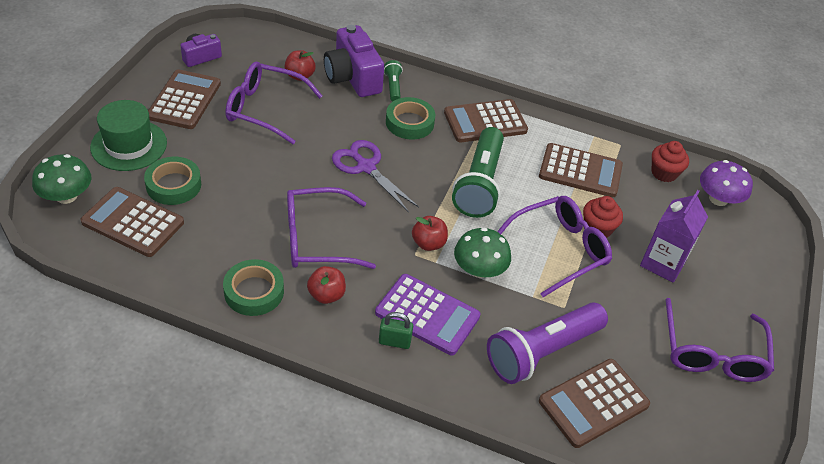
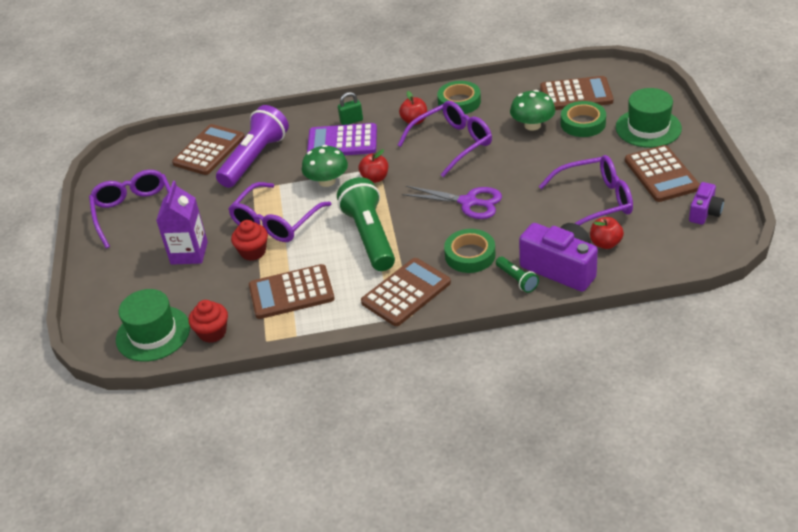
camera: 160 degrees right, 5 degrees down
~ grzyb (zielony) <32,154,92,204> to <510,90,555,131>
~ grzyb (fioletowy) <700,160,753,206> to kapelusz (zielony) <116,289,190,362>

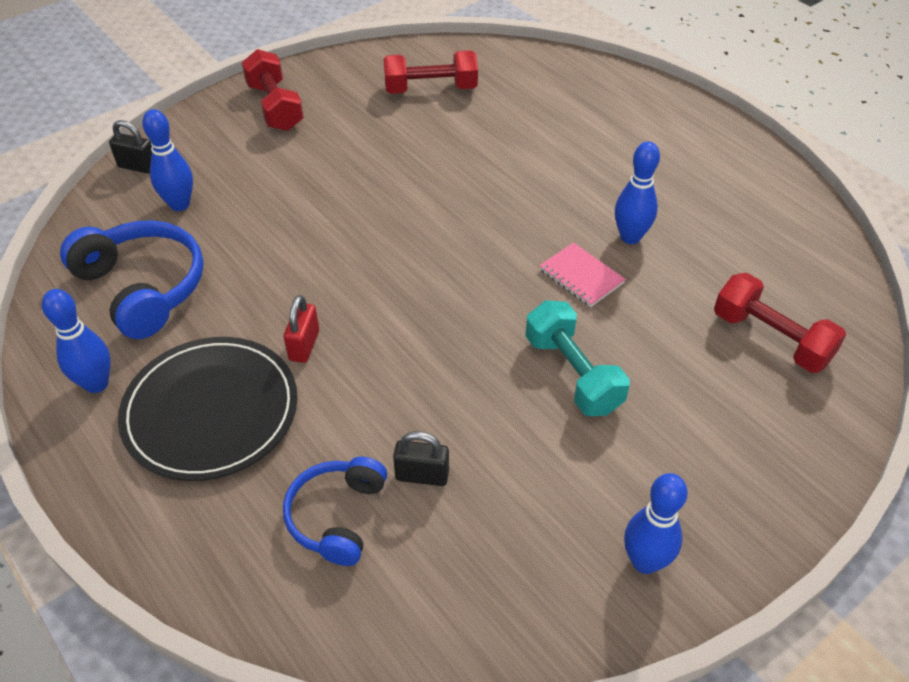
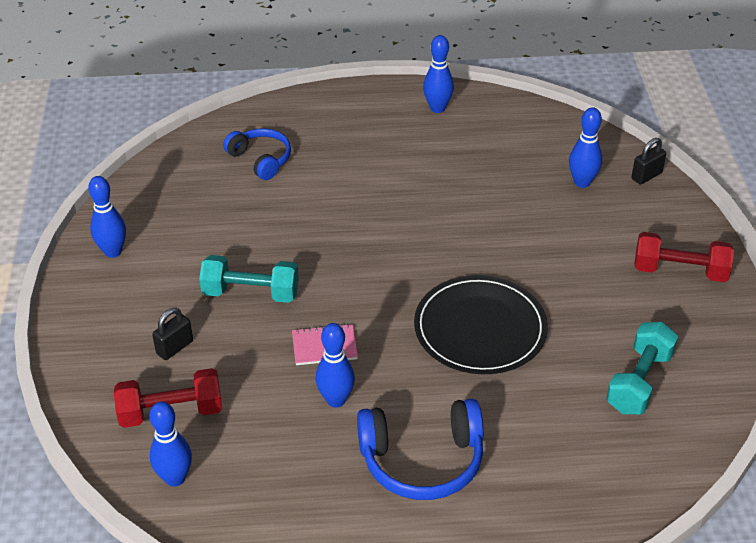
camera: 125 degrees right, 5 degrees down
- kłódka (czerwony) <284,295,319,363>
+ kręgiel (niebieski) <149,401,192,487>
~ słuchawki (niebieski) <60,220,204,339> to <357,399,484,500>
~ talerz (czarny) <118,337,298,481> to <414,275,548,374>
~ kłódka (czarny) <393,431,449,486> to <152,308,193,360>
~ hantel (czerwony) <383,50,478,94> to hantel (turkusowy) <606,322,678,414>

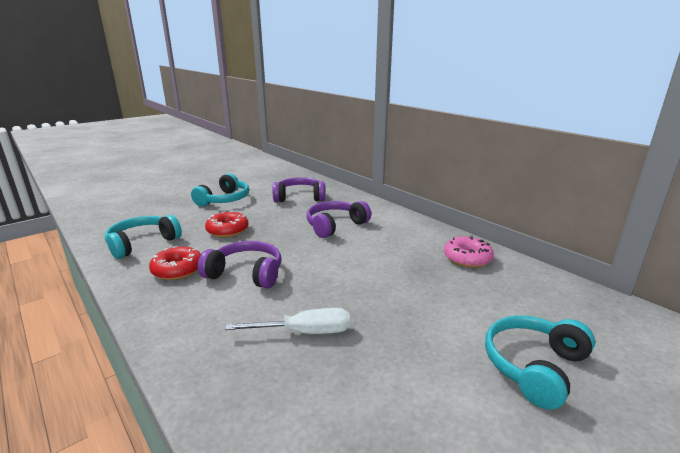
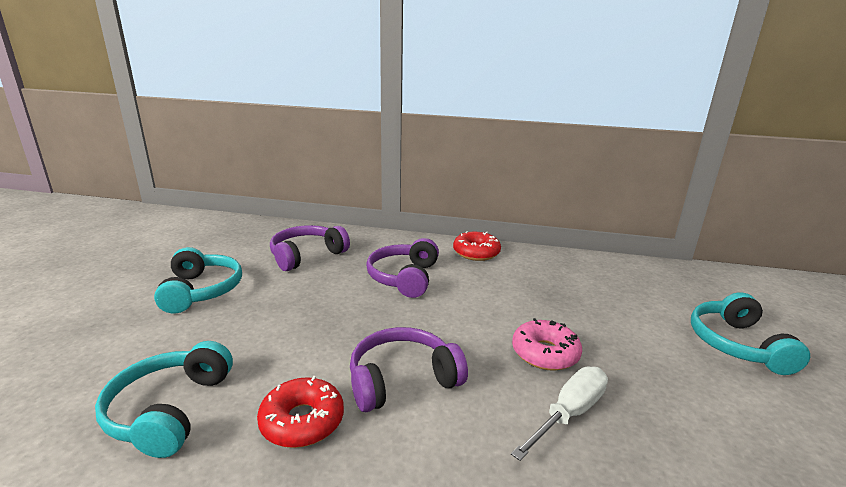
camera: 40 degrees left, 0 degrees up
~ donut (czerwony) <205,211,248,237> to <453,231,501,261>
~ donut (różowy) <444,236,494,268> to <512,318,582,371>

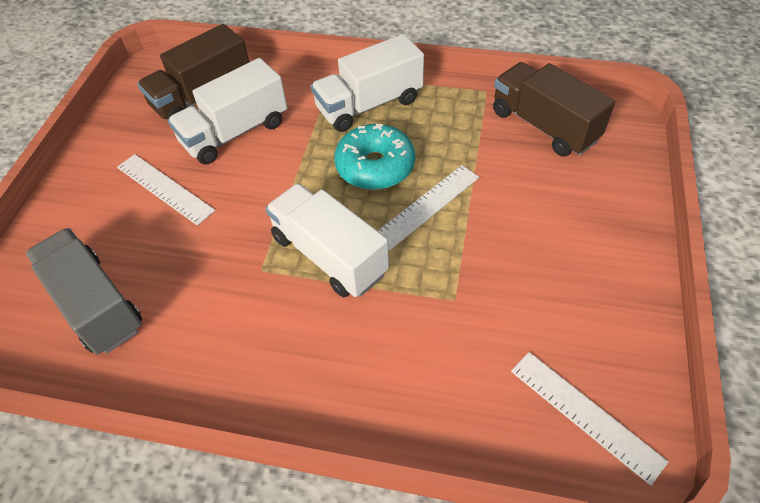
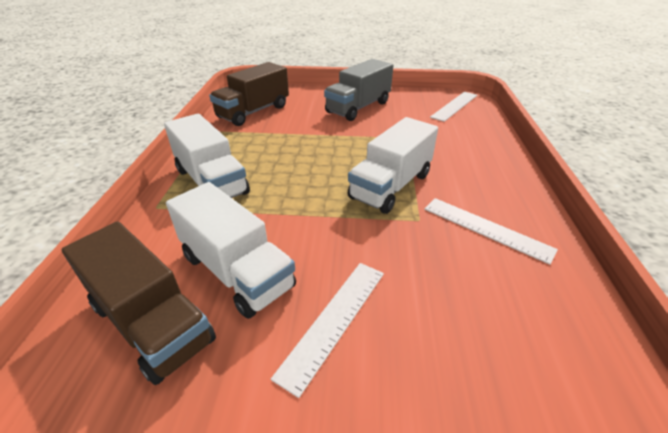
camera: 100 degrees left, 15 degrees down
- donut (turkusowy) <334,124,415,190>
~ ciężarówka (szary) <26,228,142,355> to <324,59,393,121>
~ linijka (biały) <378,165,479,250> to <424,198,558,265>

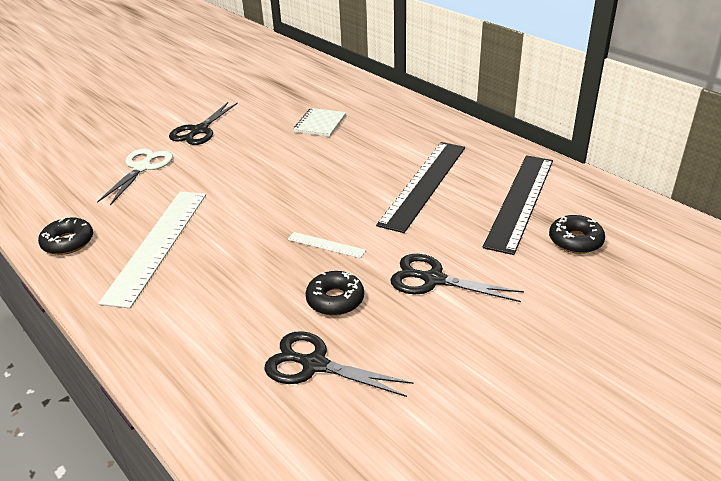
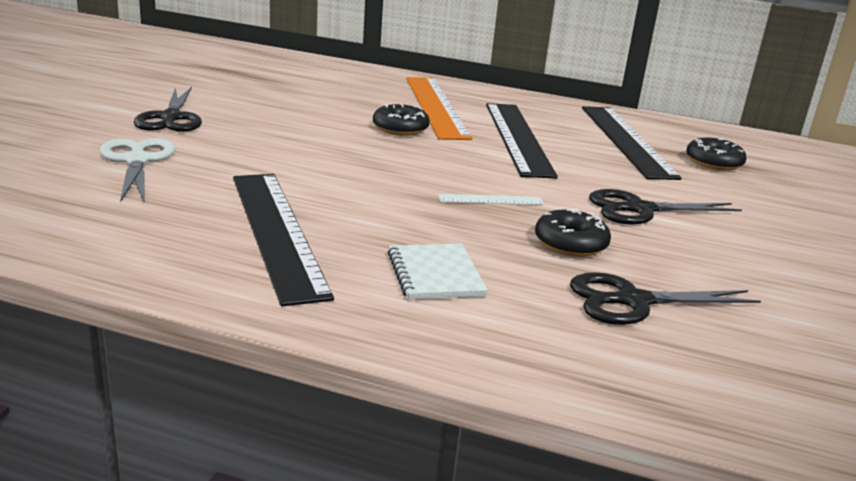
camera: 35 degrees left, 10 degrees down
+ linijka (pomarańczowy) <406,77,472,140>
~ donut (czarny) <38,217,93,255> to <373,104,430,136>
~ zeszyt (biały) <294,108,346,137> to <388,244,488,300>
~ linijka (biały) <98,192,206,308> to linijka (czarny) <233,174,334,306>

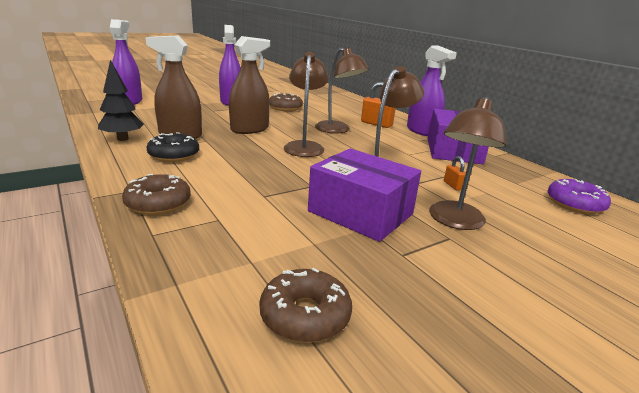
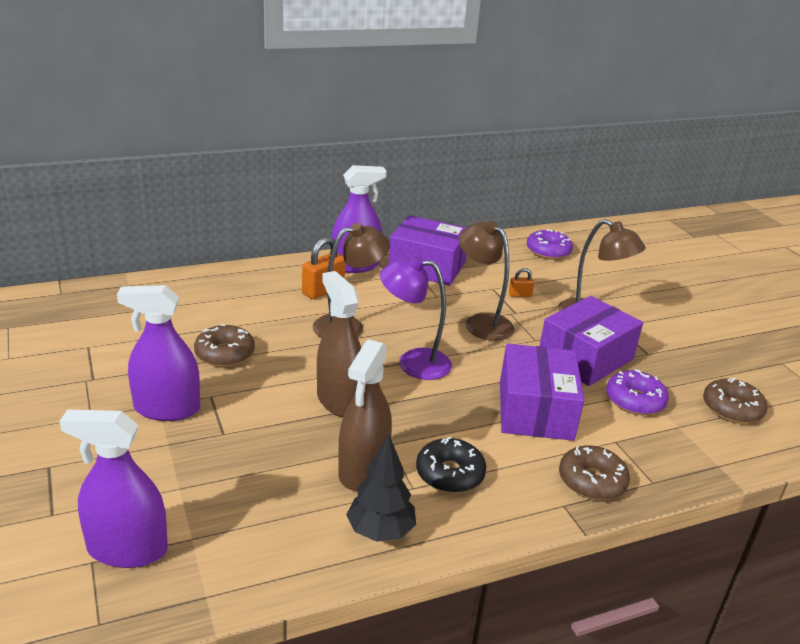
camera: 80 degrees left, 5 degrees up
+ pudełko (fioletowy) <500,344,584,441>
+ donut (fioletowy) <606,369,669,415>
~ lampka (brązowy) <284,52,329,157> to lampka (fioletowy) <380,255,452,380>

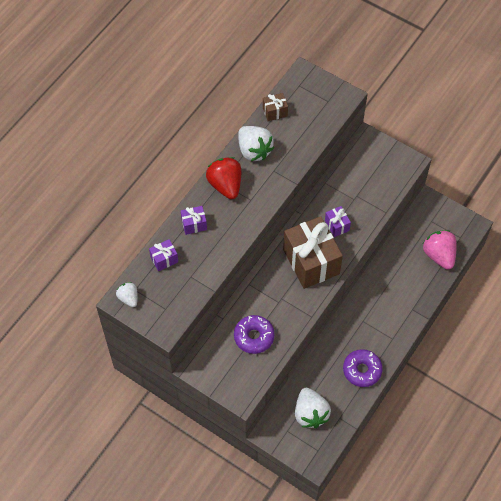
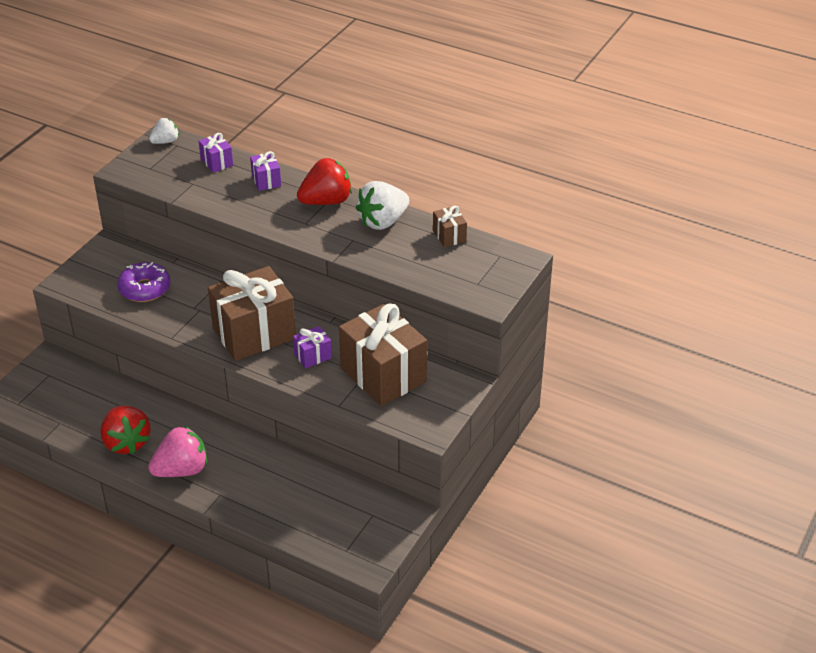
camera: 85 degrees right, 20 degrees down
- truskawka (biały) <295,388,331,428>
+ prezent (brązowy) <339,303,427,406>
~ truskawka (różowy) <423,230,457,269> to <148,426,207,477>
~ donut (fioletowy) <343,349,383,387> to truskawka (czerwony) <100,406,151,454>

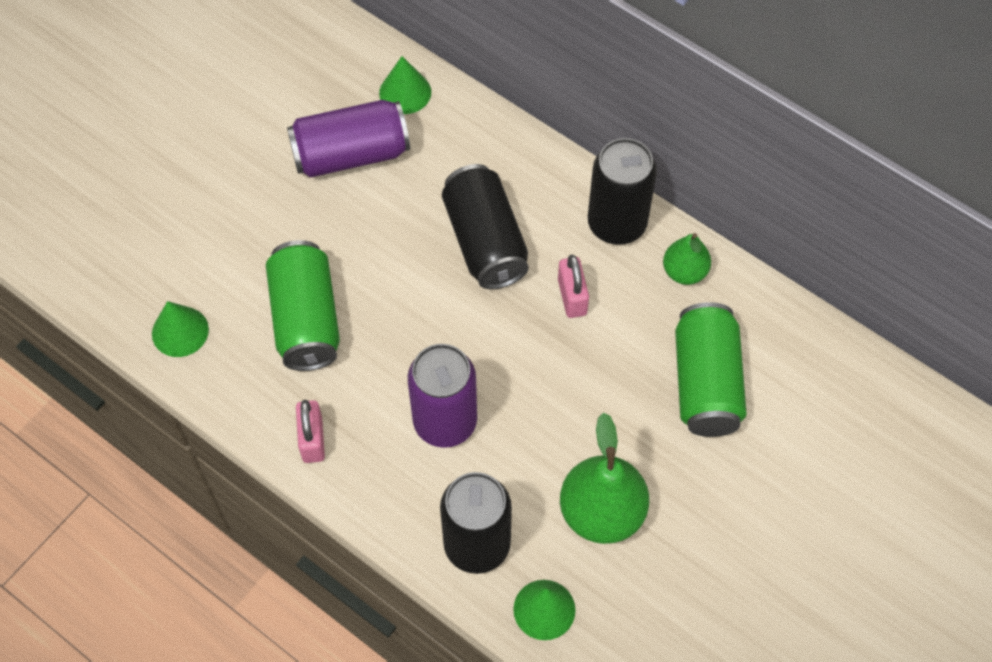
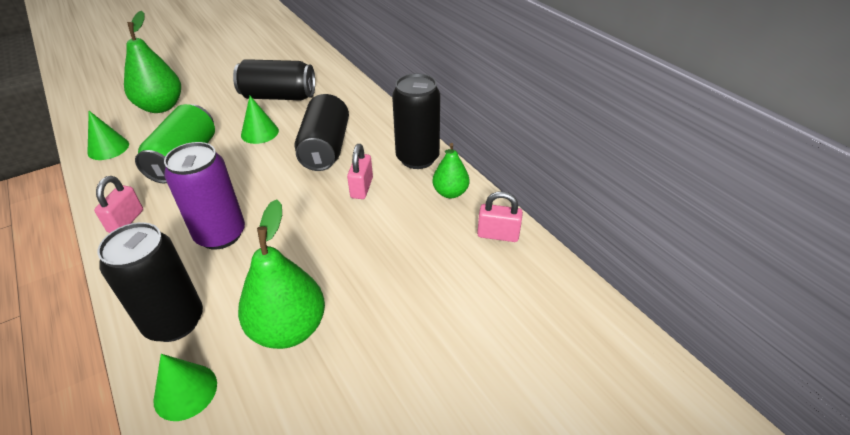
camera: 20 degrees right, 20 degrees down
- puszka (zielony) <675,302,747,437>
+ gruszka (zielony) <124,11,181,113>
+ kłódka (różowy) <477,191,523,242>
~ stożek (zielony) <379,56,431,114> to <241,96,279,144>
~ puszka (fioletowy) <287,100,410,178> to puszka (czarny) <233,59,315,100>

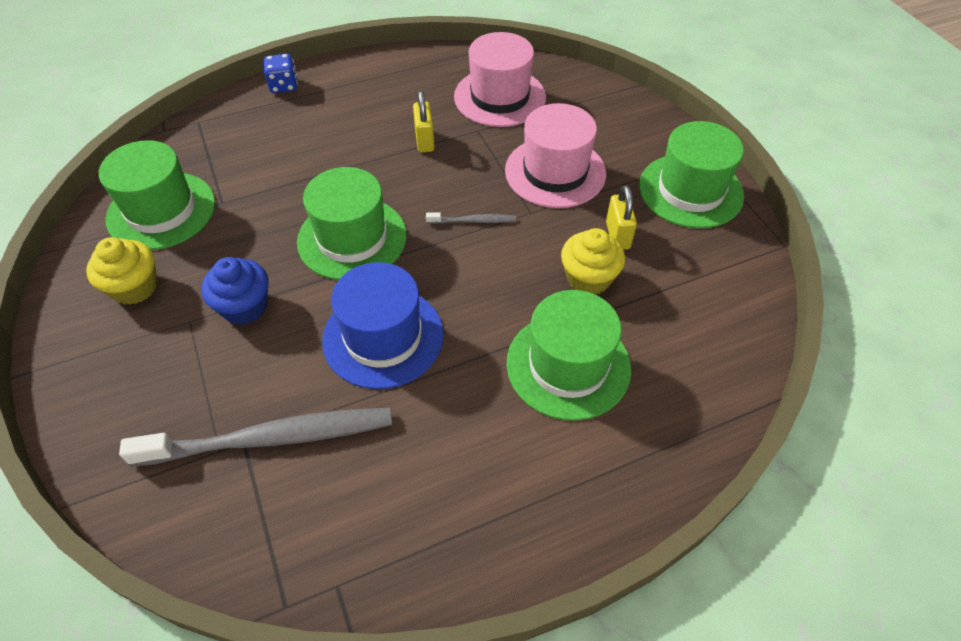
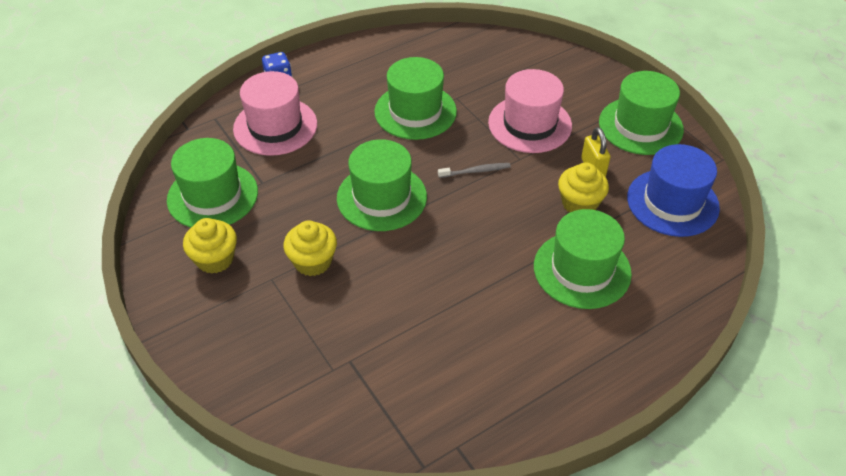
camera: 10 degrees left, 5 degrees down
- szczoteczka do zębów (szary) <119,408,392,467>
~ kapelusz (niebieski) <322,262,444,389> to <627,144,720,237>
~ kapelusz (różowy) <454,32,546,127> to <233,71,317,156>
~ kłódka (żółty) <413,91,435,153> to kapelusz (zielony) <374,57,457,140>
~ muffinka (niebieski) <201,257,269,325> to muffinka (żółty) <283,220,337,276>

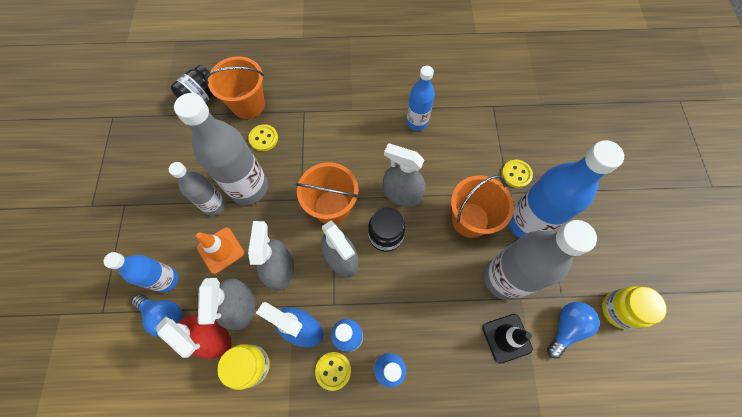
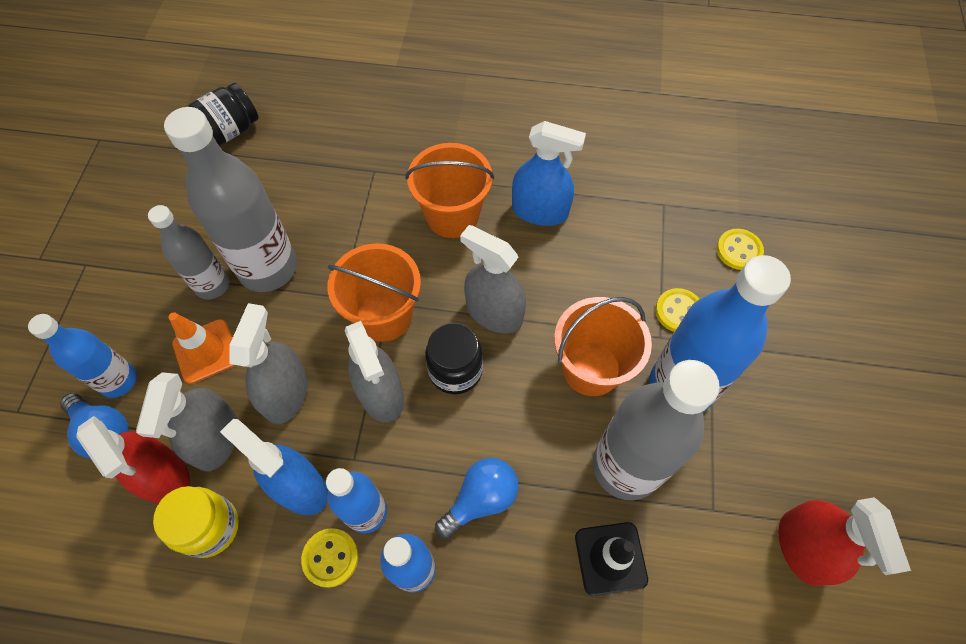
camera: 10 degrees right, 5 degrees down
~ wiadro (pomarańczowy) <205,56,265,119> to <406,143,494,238>
~ guzik (żółty) <248,124,278,151> to <716,229,764,270>
~ żarówka (niebieski) <547,302,600,359> to <435,458,519,539>
~ butelka (niebieski) <406,66,435,131> to spryskiwacz (niebieski) <512,121,586,226>
~ słoik (żółty) <602,286,667,329> to spryskiwacz (czerwony) <779,497,911,586>

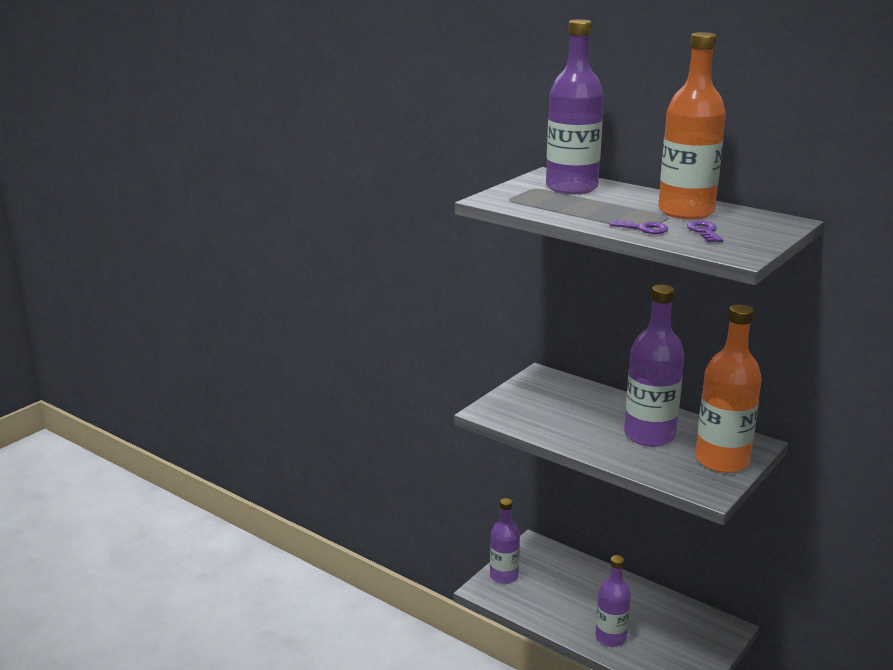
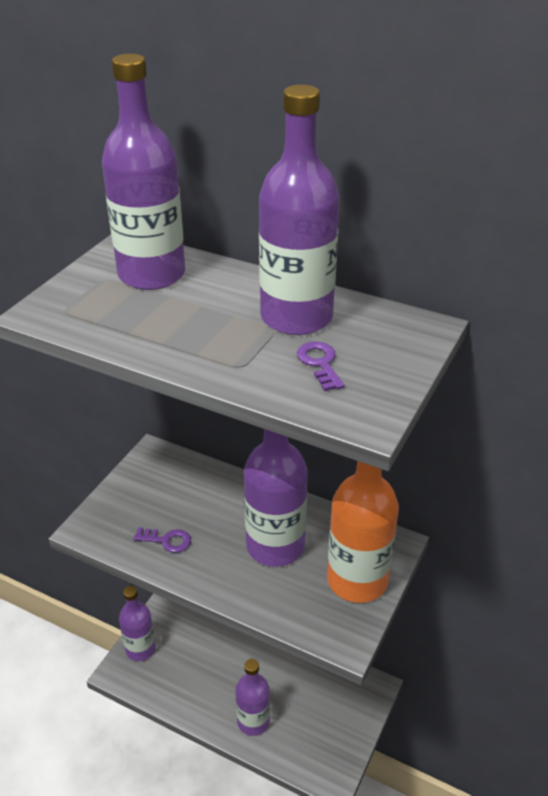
camera: 10 degrees left, 15 degrees up
~ klucz (fioletowy) <610,219,668,234> to <133,527,191,553>
~ butelka (pomarańczowy) <658,32,726,220> to butelka (fioletowy) <259,85,340,335>

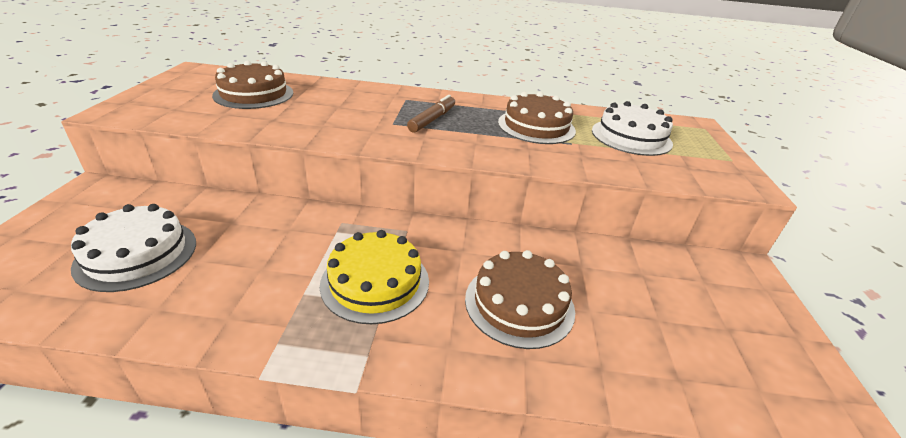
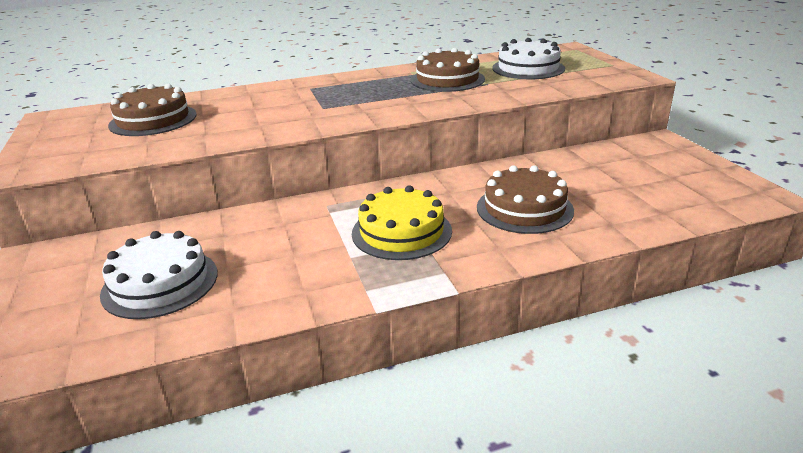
camera: 20 degrees left, 5 degrees down
- flamaster (brązowy) <407,95,455,133>

